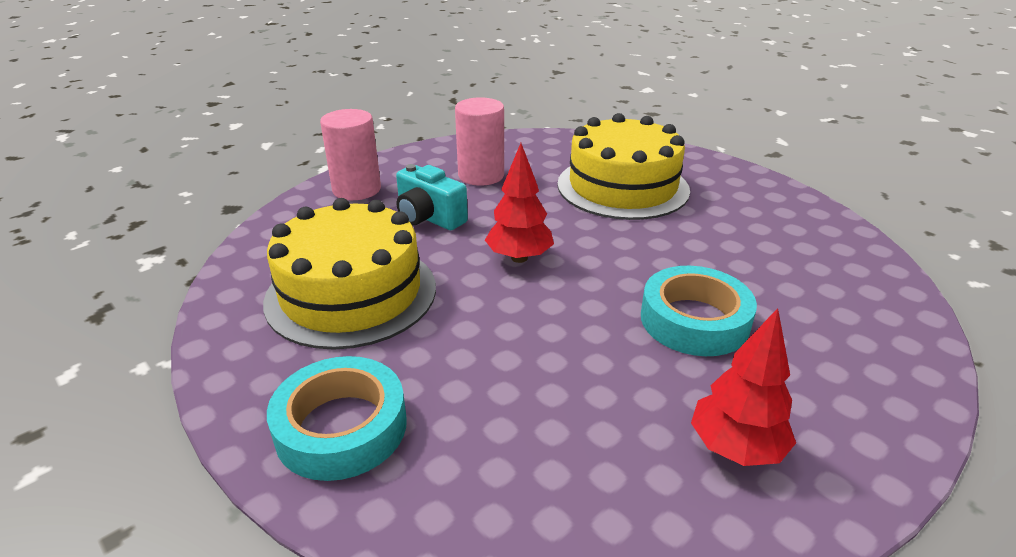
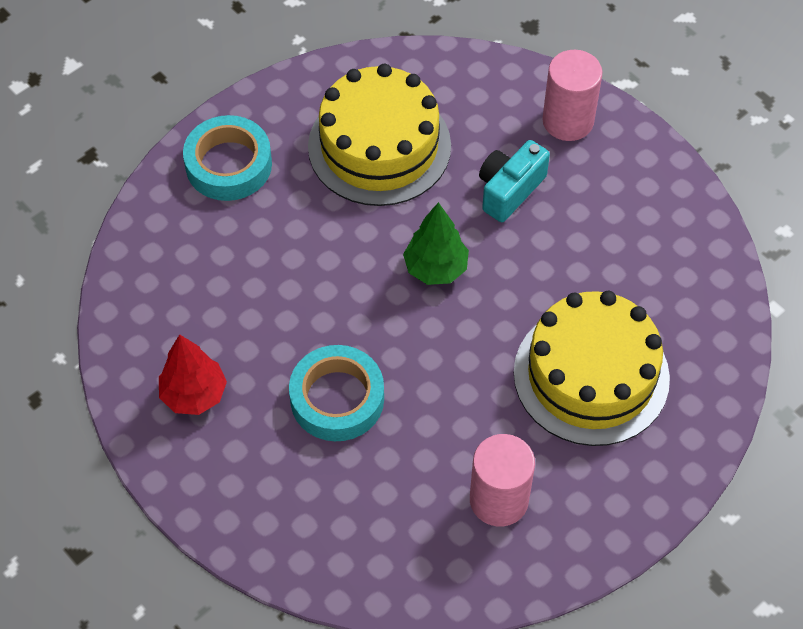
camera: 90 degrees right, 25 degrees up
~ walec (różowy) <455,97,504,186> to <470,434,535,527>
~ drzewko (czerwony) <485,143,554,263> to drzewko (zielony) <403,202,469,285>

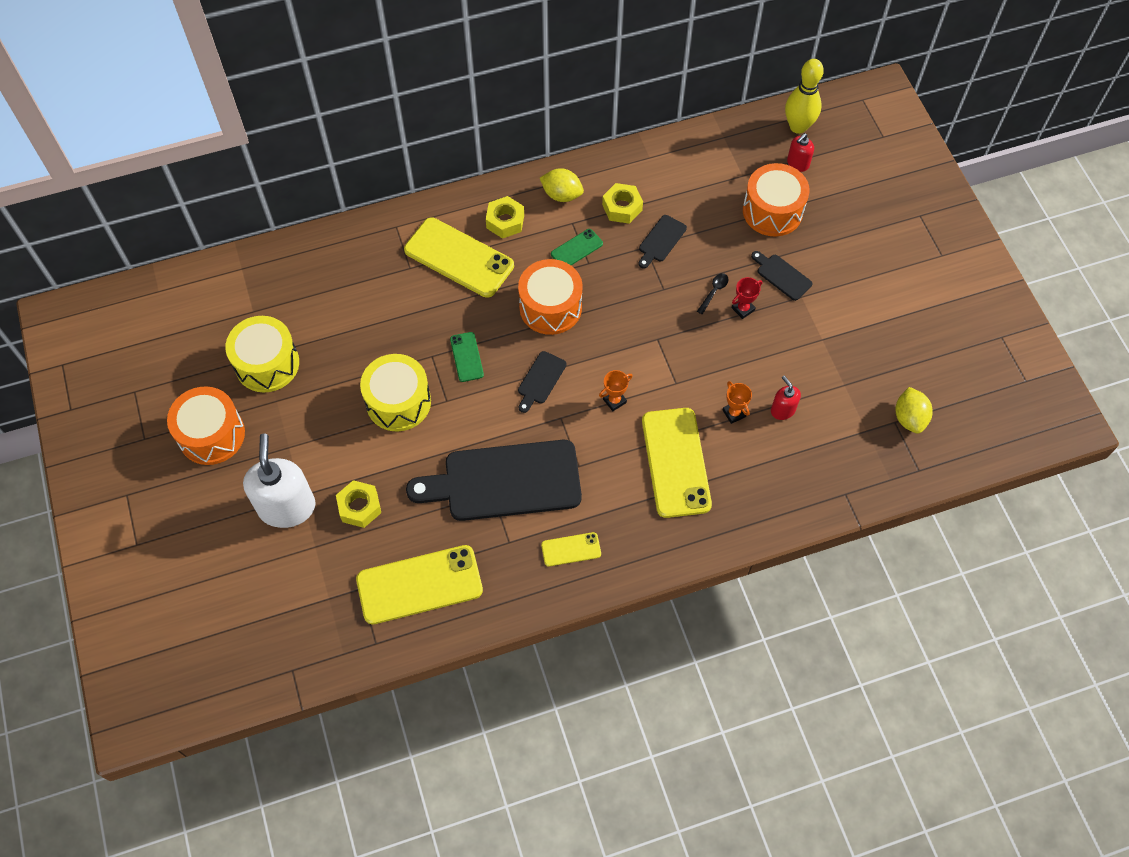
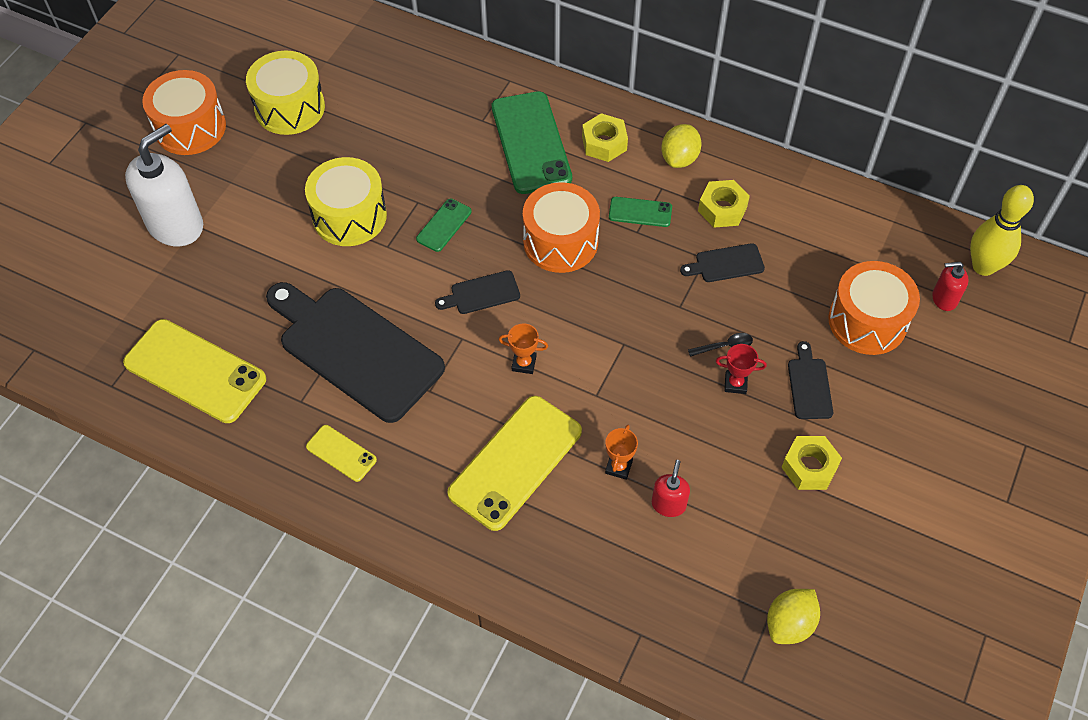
camera: 45 degrees right, 5 degrees down
~ nakrętka (żółty) <336,480,381,528> to <781,436,842,490>
~ telefon (żółty) <404,217,514,298> to telefon (zielony) <492,91,572,194>
~ cytryna (żółty) <540,168,584,202> = <661,124,701,168> 45 degrees clockwise

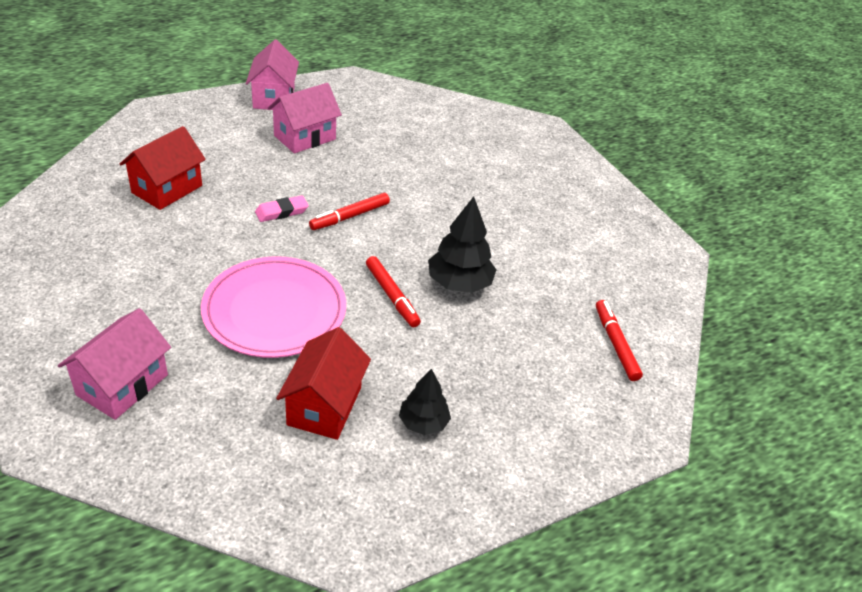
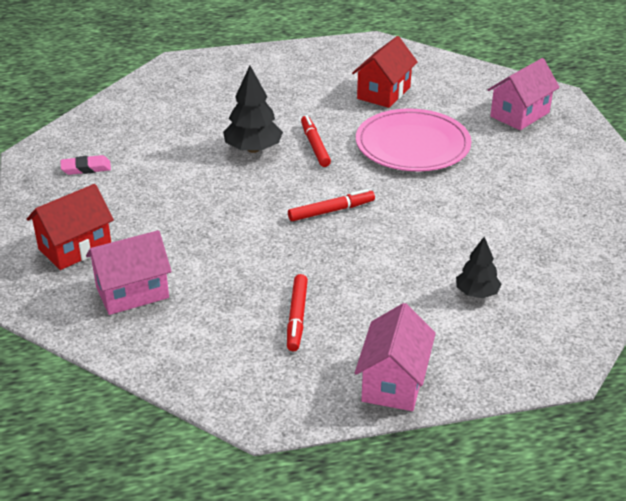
camera: 160 degrees left, 5 degrees down
~ domek (czerwony) <120,126,206,210> to <27,184,114,270>
~ gumka do mazania (różowy) <255,195,309,222> to <61,155,111,175>
~ domek (różowy) <268,83,342,153> to <86,230,172,315>
~ drzewko (czarny) <399,369,451,435> to <456,237,502,298>
~ flamaster (czerwony) <596,300,643,381> to <287,274,308,351>

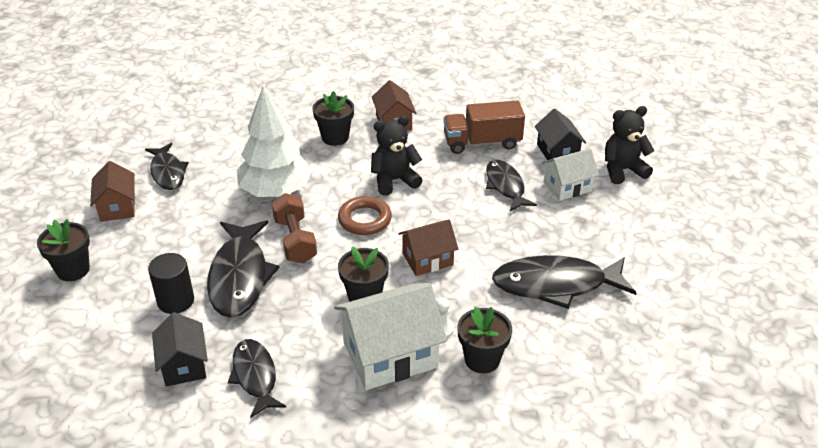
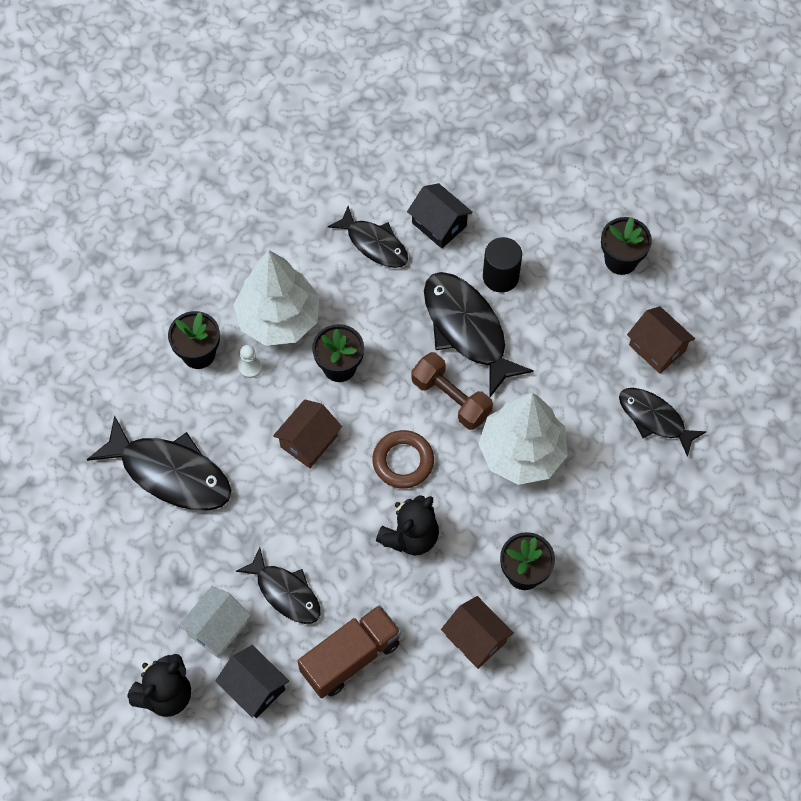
camera: 150 degrees right, 25 degrees up
~ domek (biały) <334,283,447,390> to drzewko (biały) <234,250,320,346>
~ ryba (czarny) <492,255,637,309> = <87,415,232,510> 60 degrees clockwise

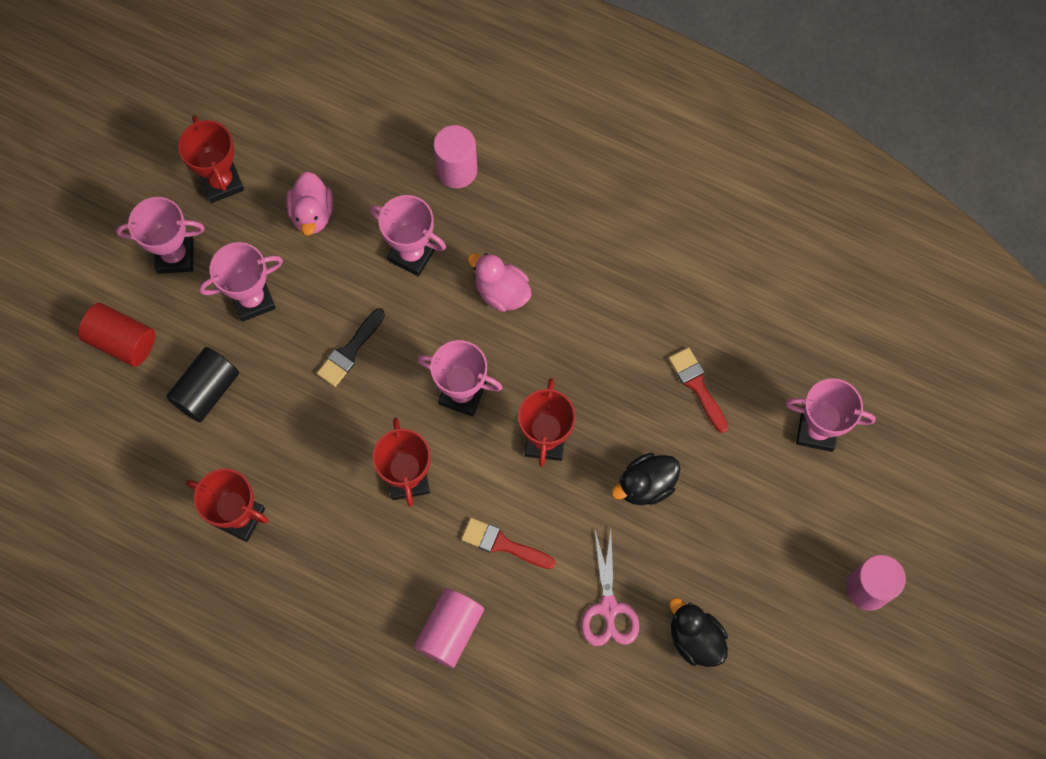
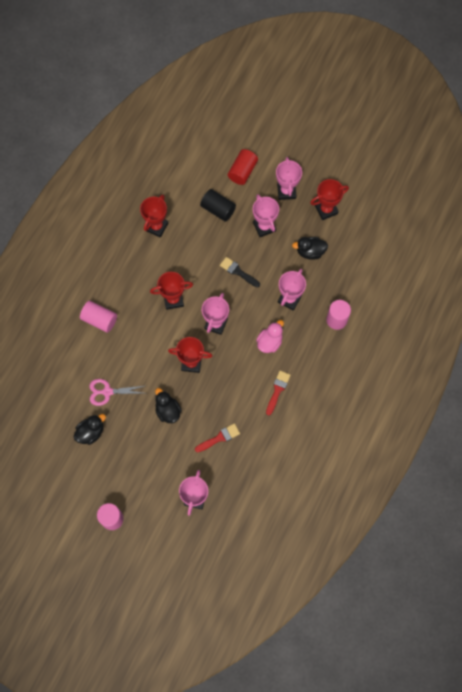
camera: 90 degrees right, 0 degrees up
~ pędzel (czerwony) <461,518,555,569> to <266,371,291,415>
~ kaczka (różowy) <286,172,333,235> to kaczka (czarny) <292,237,328,260>

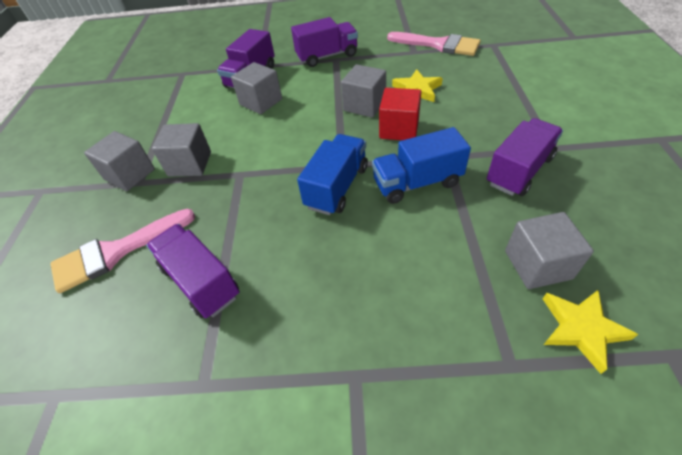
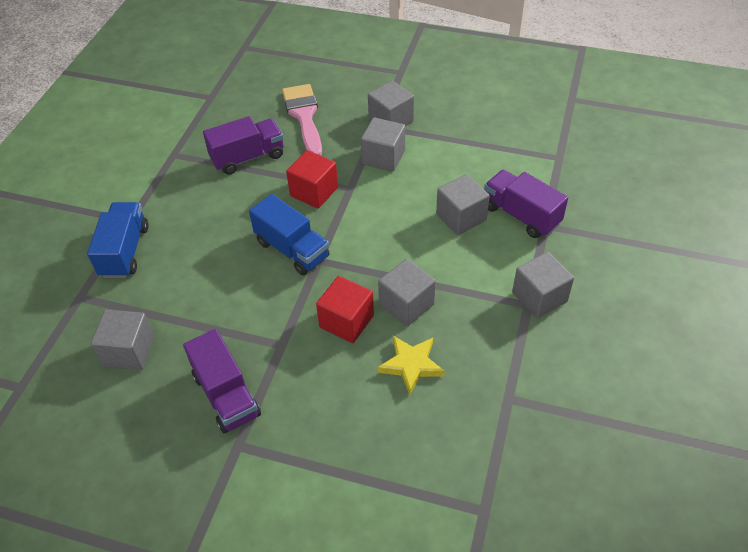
camera: 105 degrees right, 0 degrees up
- pędzel (różowy) <387,32,481,56>
- gwiazda (żółty) <543,290,638,374>
+ sześcian (czerwony) <286,150,338,208>
~ ciężarówka (niebieski) <372,127,471,204> to <87,202,148,278>
~ ciężarówka (fioletowy) <291,17,358,67> to sześcian (szary) <512,252,574,318>

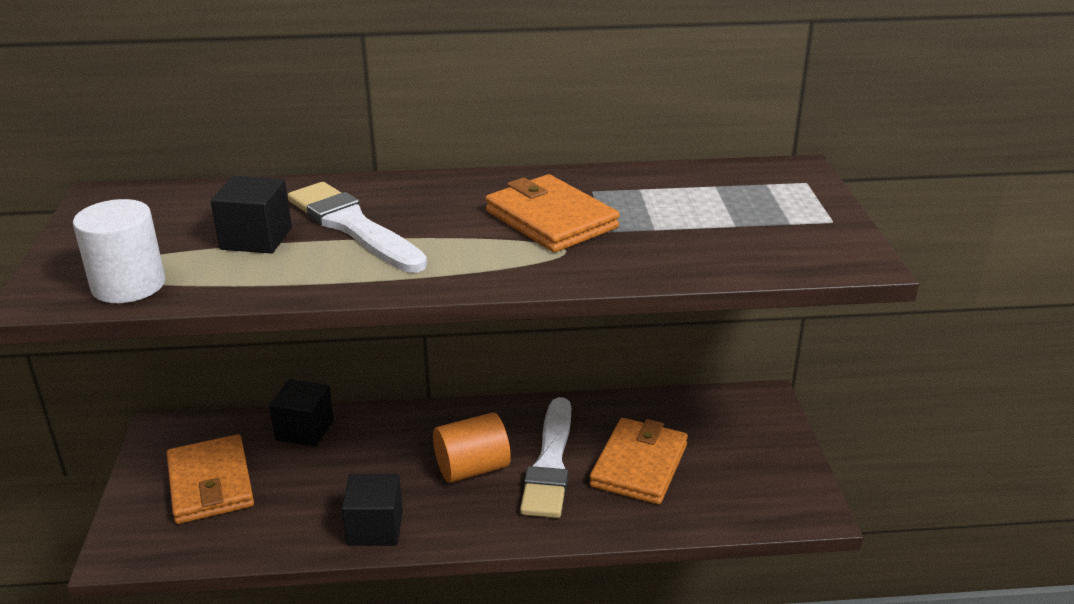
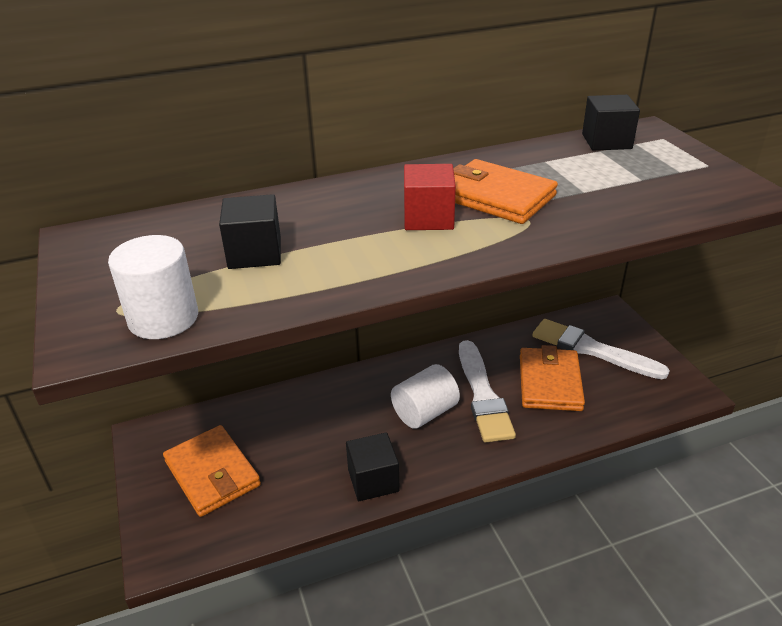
camera: 15 degrees left, 5 degrees up
+ sześcian (czerwony) <404,164,456,230>
~ sześcian (czarny) <269,379,334,447> to <582,95,640,150>
~ pędzel (biały) <288,182,427,273> to <532,319,670,379>
~ walec (pomarańczowy) <433,412,511,483> to walec (biały) <391,364,460,429>

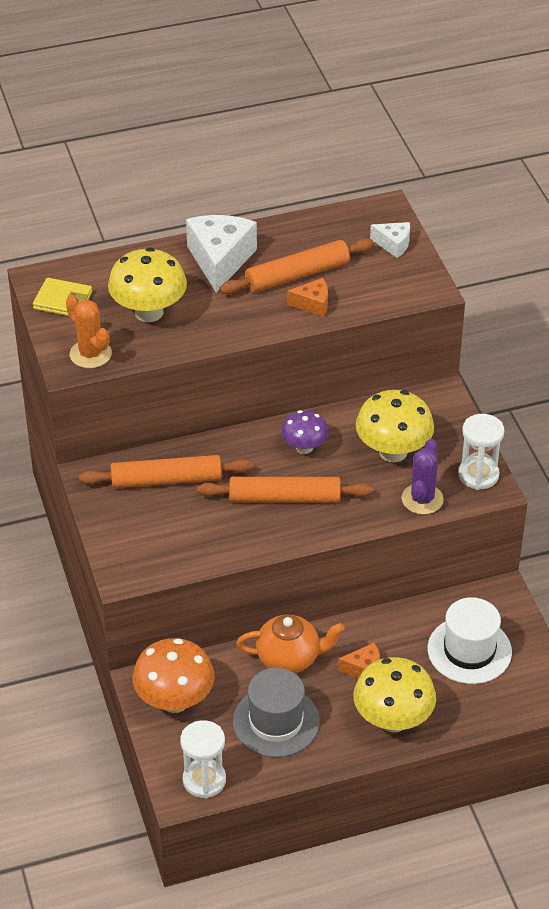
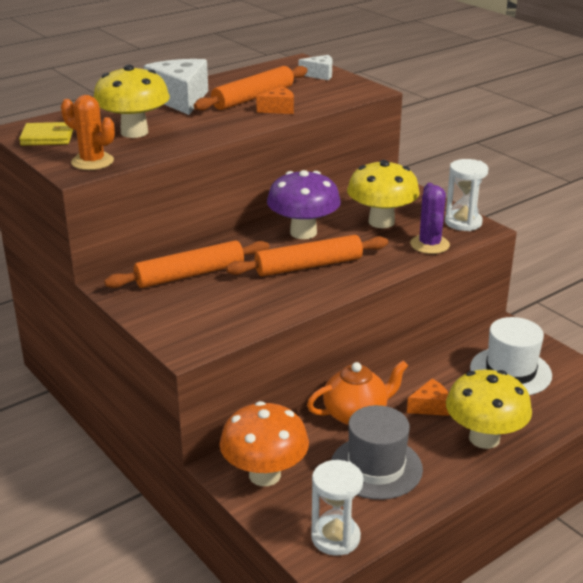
camera: 20 degrees left, 15 degrees down
~ grzyb (fioletowy) <281,410,328,454> = <267,170,341,239> x1.65

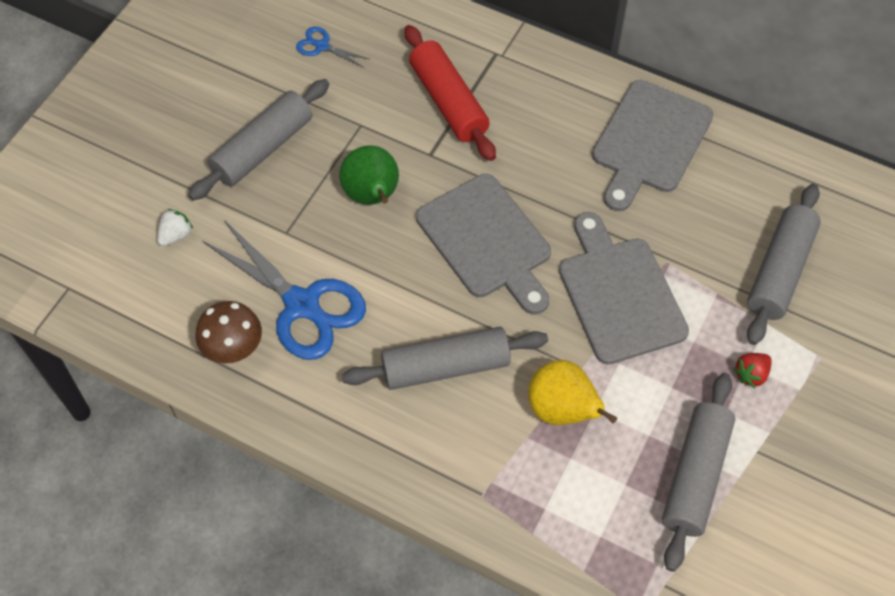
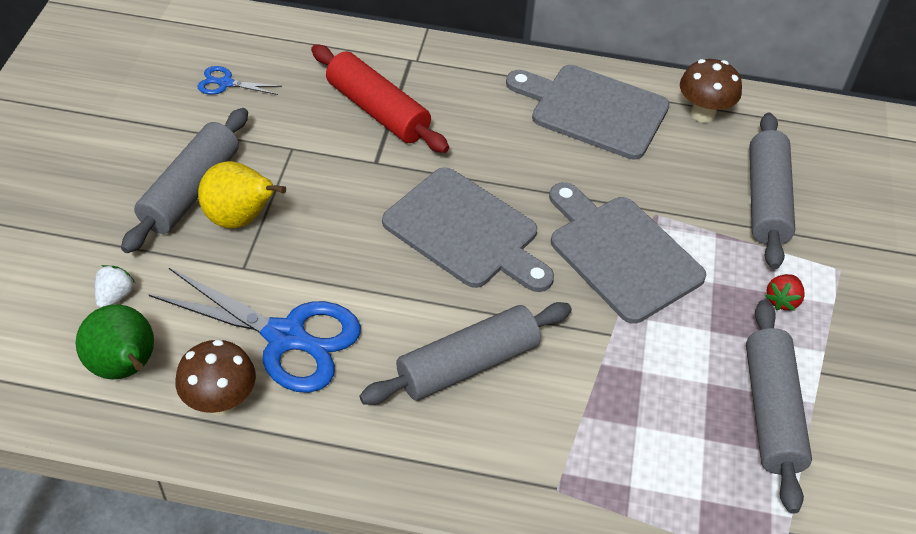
camera: 20 degrees left, 10 degrees down
+ grzyb (brązowy) <680,59,742,123>
~ gruszka (zielony) <339,145,399,205> to <76,304,154,379>
~ gruszka (żółty) <528,360,617,425> to <198,161,286,229>
~ deska do krojenia (szary) <592,80,714,211> = <506,65,670,160> 105 degrees clockwise

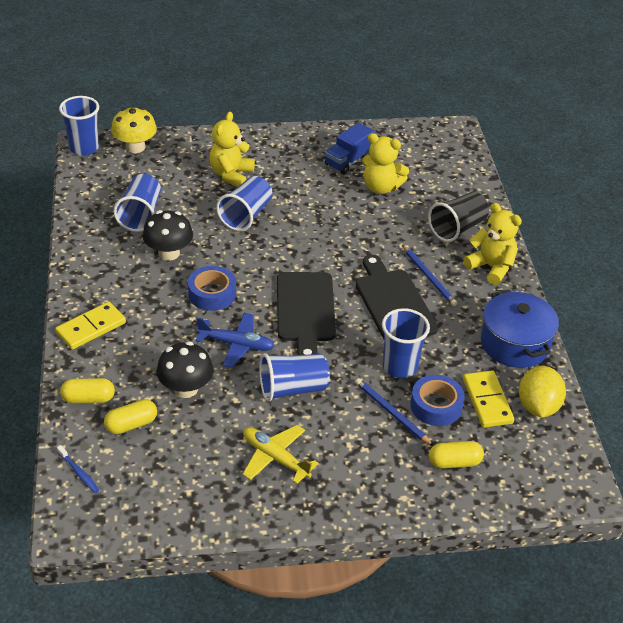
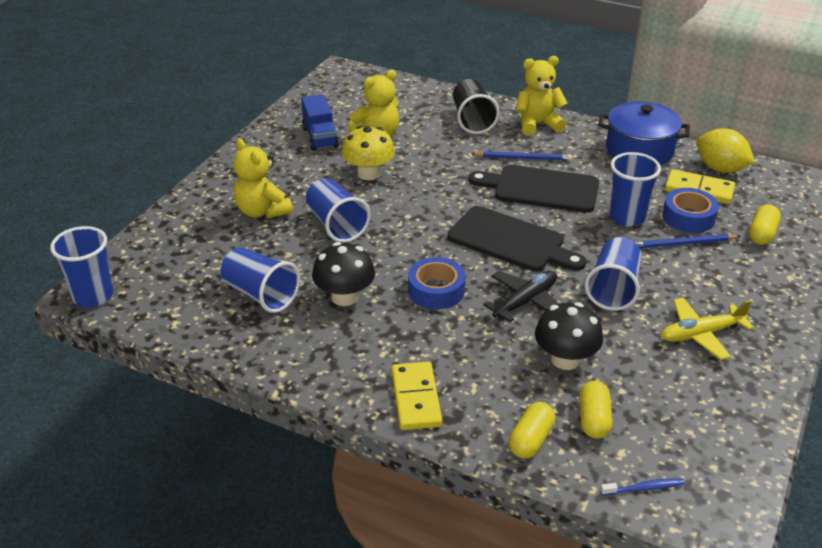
camera: 55 degrees left, 5 degrees down
~ grzyb (żółty) <111,107,157,153> to <341,126,395,180>
~ samolot (niebieski) <196,313,275,368> to samolot (czarny) <483,271,558,322>

